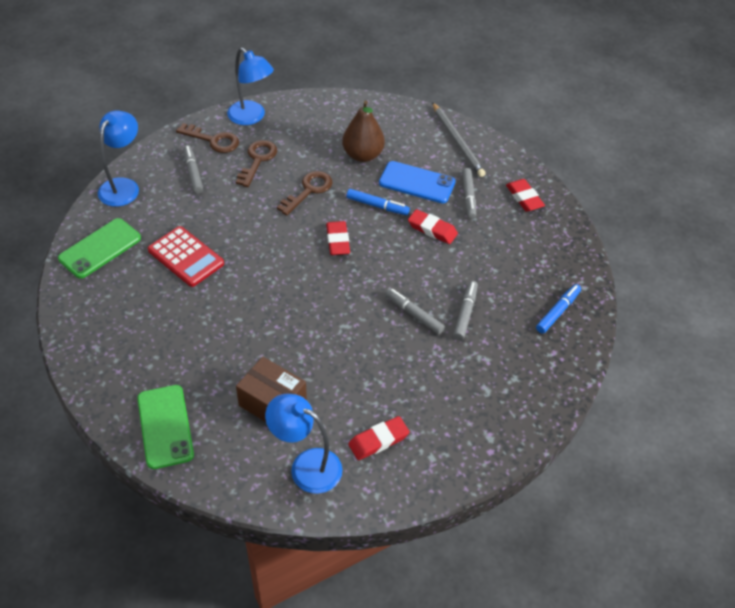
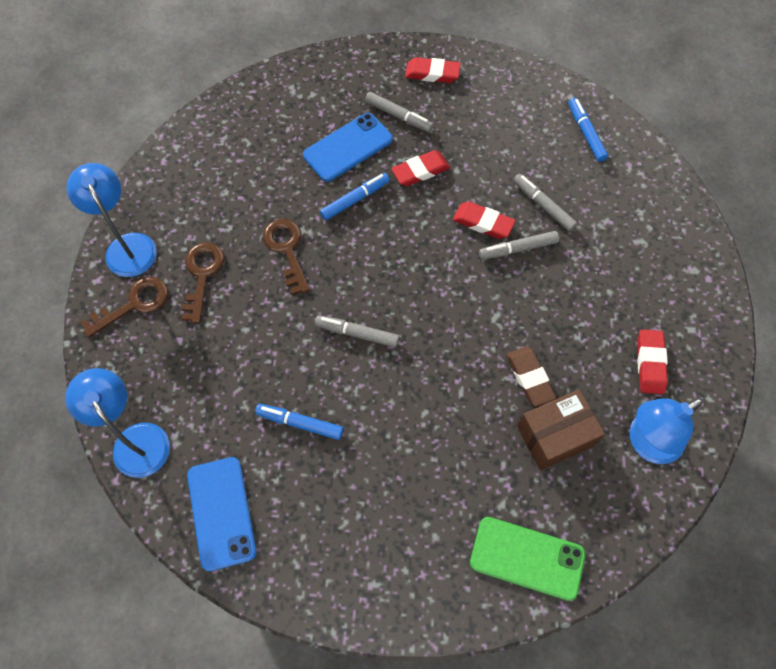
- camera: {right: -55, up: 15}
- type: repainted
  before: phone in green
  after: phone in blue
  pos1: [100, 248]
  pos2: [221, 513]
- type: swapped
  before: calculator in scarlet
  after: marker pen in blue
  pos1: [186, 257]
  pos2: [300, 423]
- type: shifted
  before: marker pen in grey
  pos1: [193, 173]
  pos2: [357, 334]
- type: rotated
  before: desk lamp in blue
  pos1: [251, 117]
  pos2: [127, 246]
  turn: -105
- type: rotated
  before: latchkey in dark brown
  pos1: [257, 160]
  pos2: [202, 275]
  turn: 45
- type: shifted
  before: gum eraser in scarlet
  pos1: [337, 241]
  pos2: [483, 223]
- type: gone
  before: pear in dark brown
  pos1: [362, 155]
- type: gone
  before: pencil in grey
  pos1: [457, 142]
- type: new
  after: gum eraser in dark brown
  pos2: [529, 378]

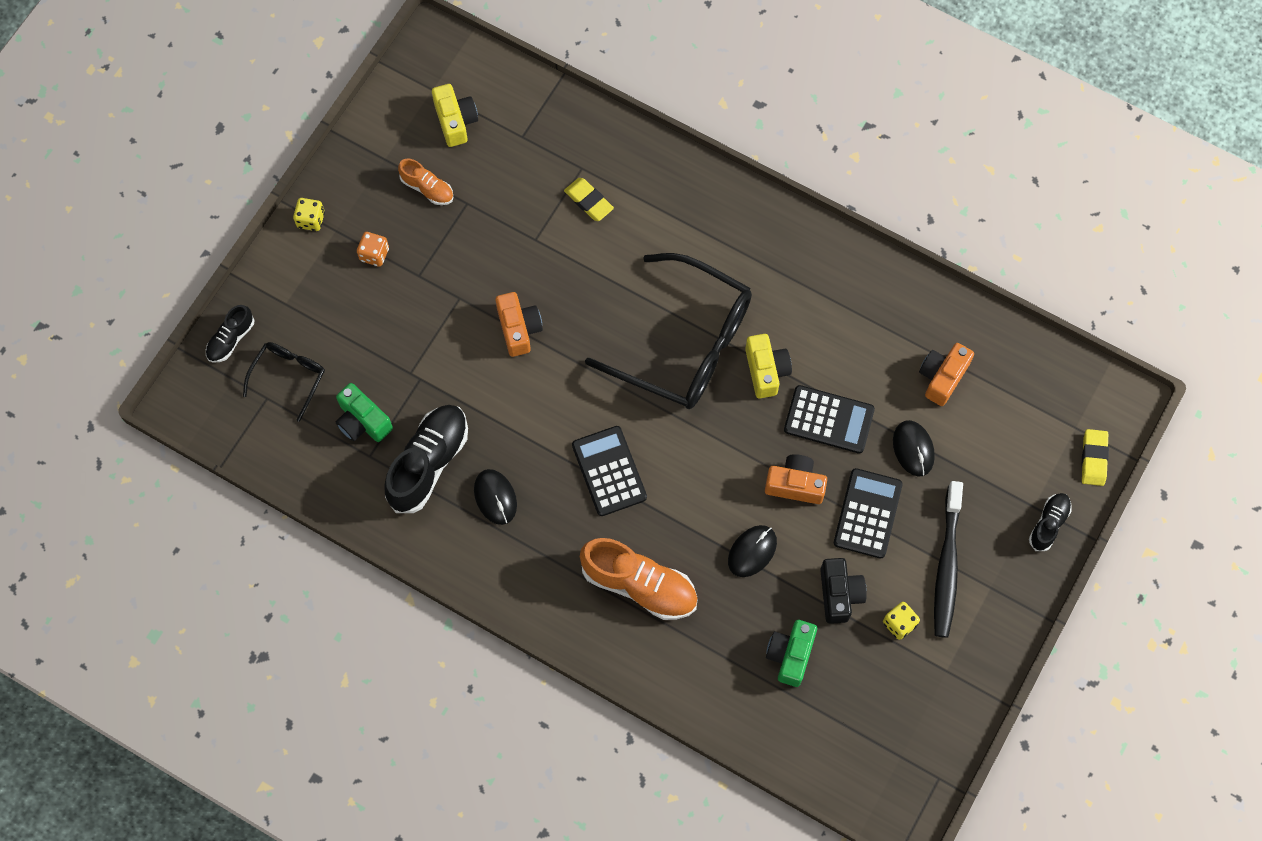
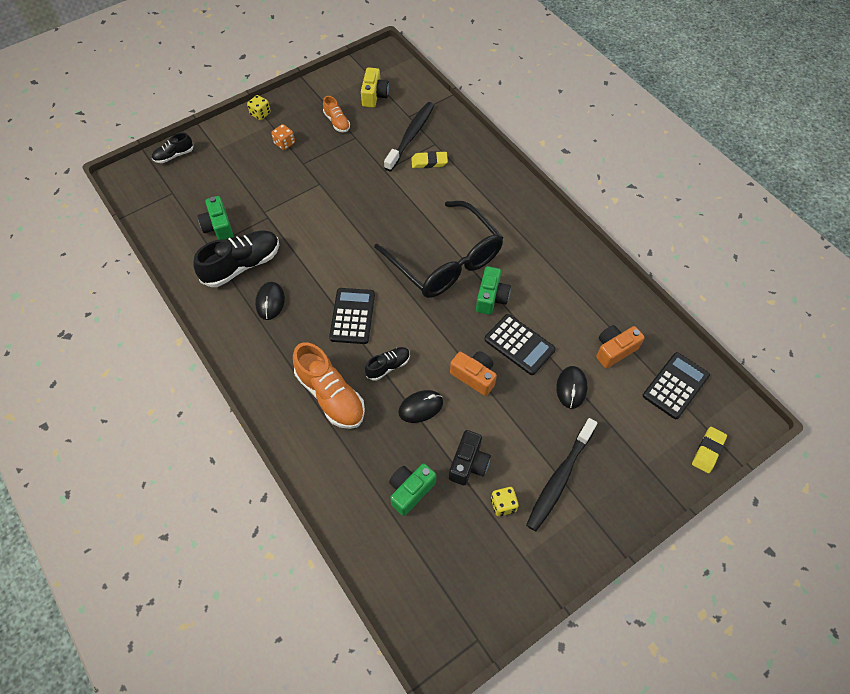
- camera: {right: 25, up: -10}
- type: gone
  before: spectacles in jet-black
  pos1: [289, 377]
- type: gone
  before: photo camera in orange-coloured
  pos1: [519, 329]
- type: rotated
  before: gum eraser in golden
  pos1: [589, 201]
  pos2: [429, 162]
  turn: -75
- type: repainted
  before: photo camera in golden
  after: photo camera in green
  pos1: [766, 370]
  pos2: [491, 298]
- type: shifted
  before: calculator in jet-black
  pos1: [867, 513]
  pos2: [675, 386]
- type: shifted
  before: lace-up shoe in jet-black
  pos1: [1048, 524]
  pos2: [388, 366]
- type: new
  after: tooth brush in jet-black
  pos2: [410, 136]

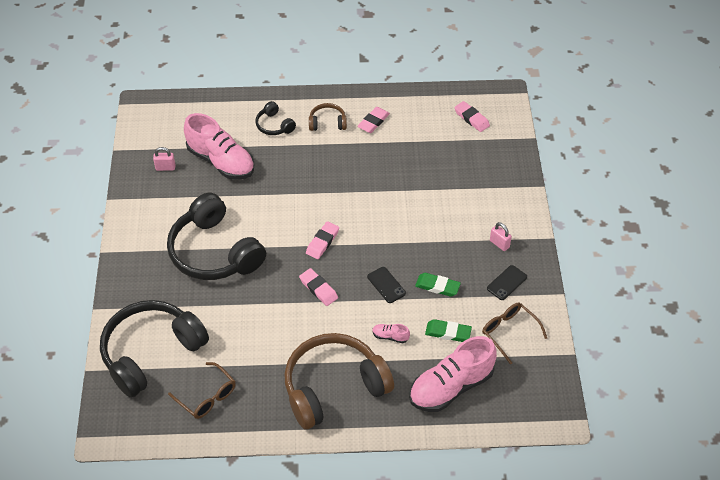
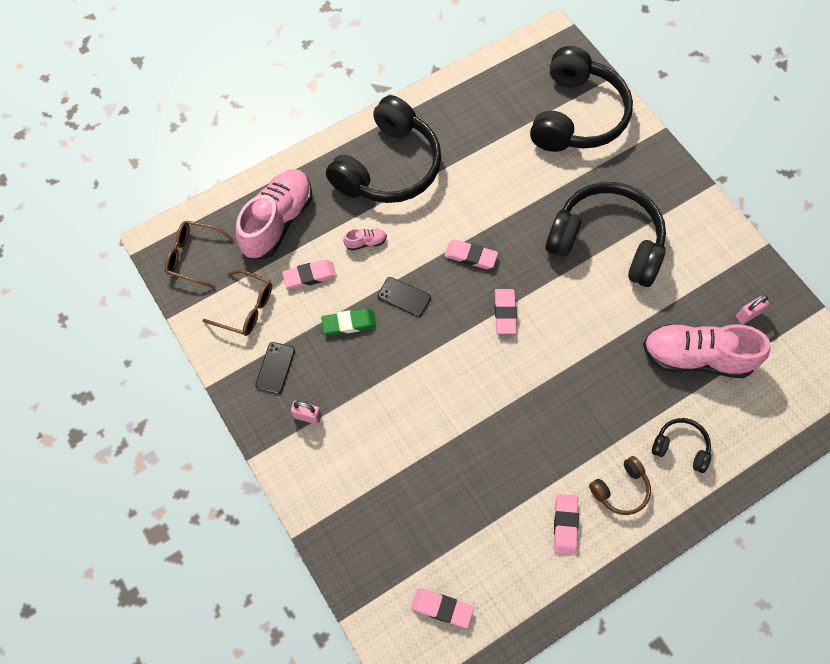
- camera: {right: 150, up: 15}
- type: shifted
  before: spectacles in dark brown
  pos1: [207, 396]
  pos2: [194, 256]
- type: repainted
  before: headset in dark brown
  after: headset in jet-black
  pos1: [334, 387]
  pos2: [388, 166]
- type: repainted
  before: gum eraser in green
  after: gum eraser in pink
  pos1: [448, 332]
  pos2: [310, 276]

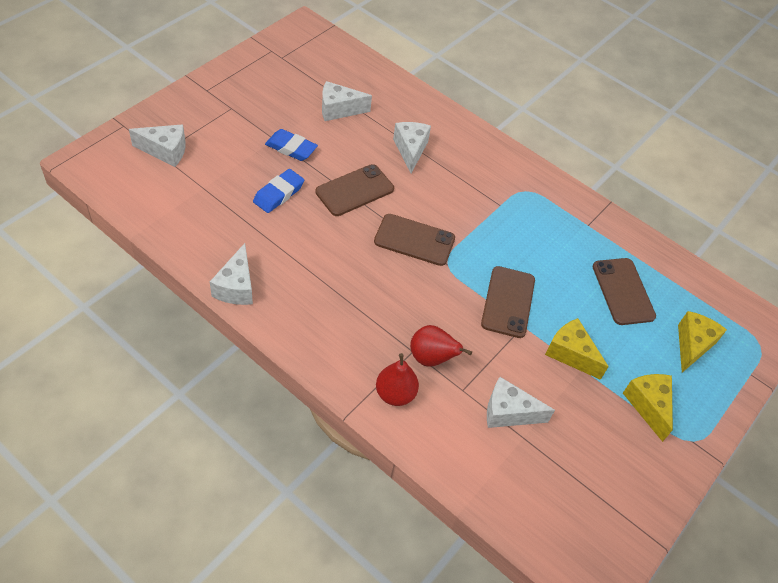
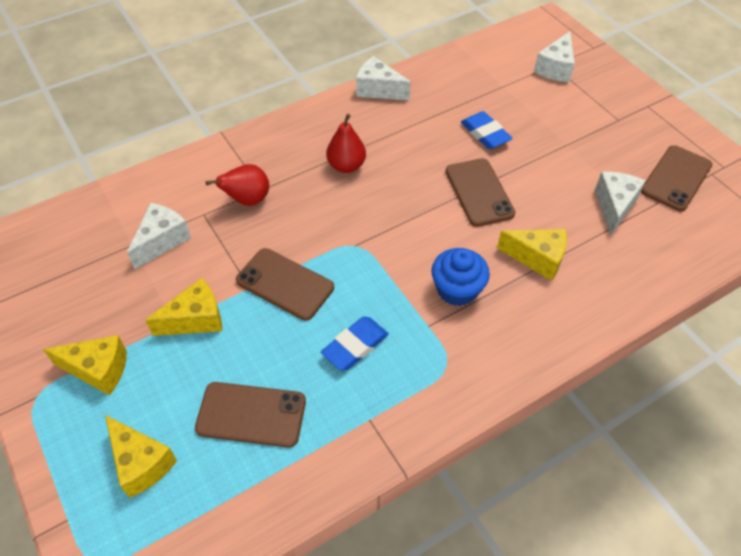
- camera: {right: 115, up: 0}
- type: shifted
  before: gum eraser in blue
  pos1: [291, 148]
  pos2: [355, 346]
- type: shifted
  before: phone in dark brown
  pos1: [414, 240]
  pos2: [676, 178]
- type: shifted
  before: pear in scarlet
  pos1: [395, 394]
  pos2: [346, 166]
- type: repainted
  before: cheese wedge in pure white
  after: cheese wedge in golden
  pos1: [410, 150]
  pos2: [537, 258]
- type: new
  after: muffin in blue
  pos2: [457, 289]

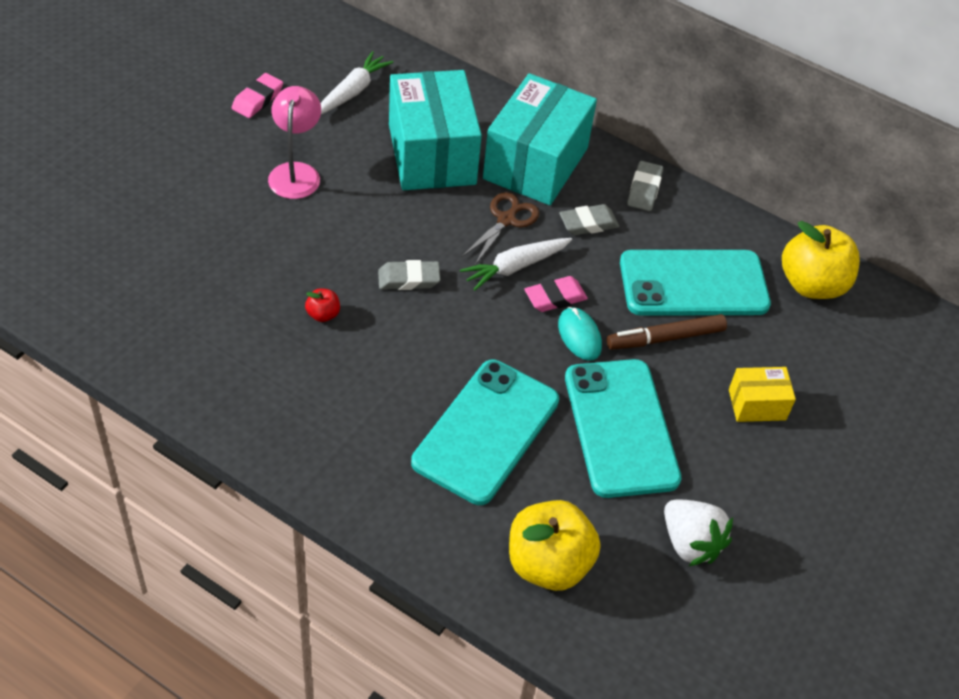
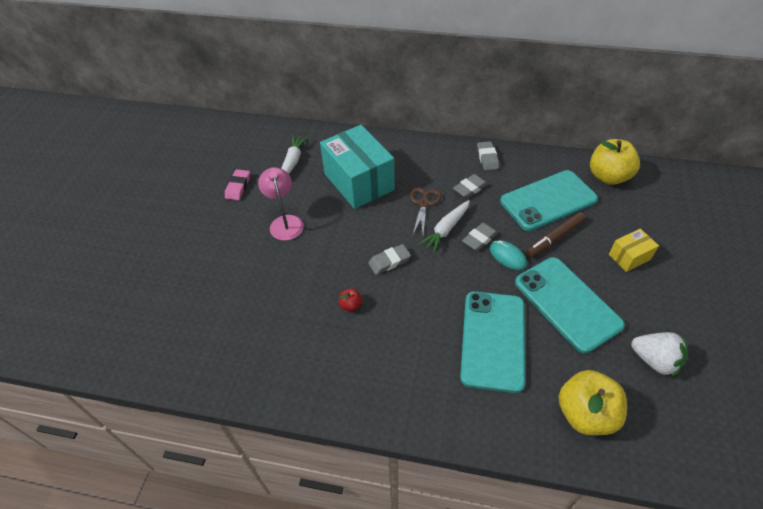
- camera: {right: -15, up: 0}
- type: gone
  before: package in turquoise
  pos1: [535, 163]
- type: repainted
  before: gum eraser in pink
  after: gum eraser in grey
  pos1: [555, 298]
  pos2: [479, 239]

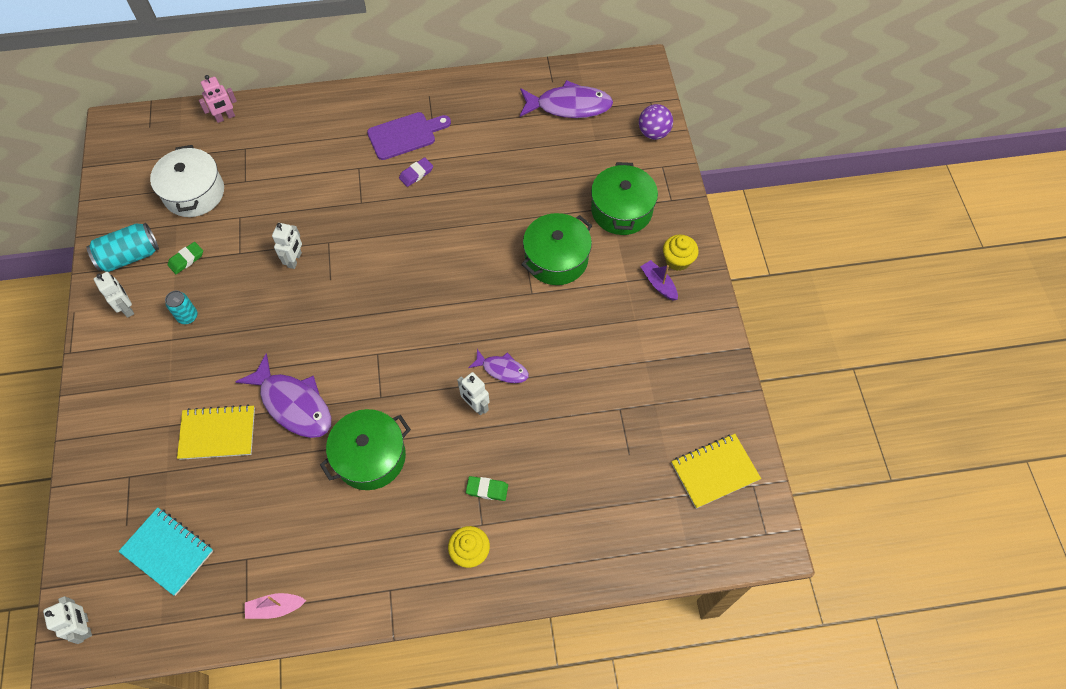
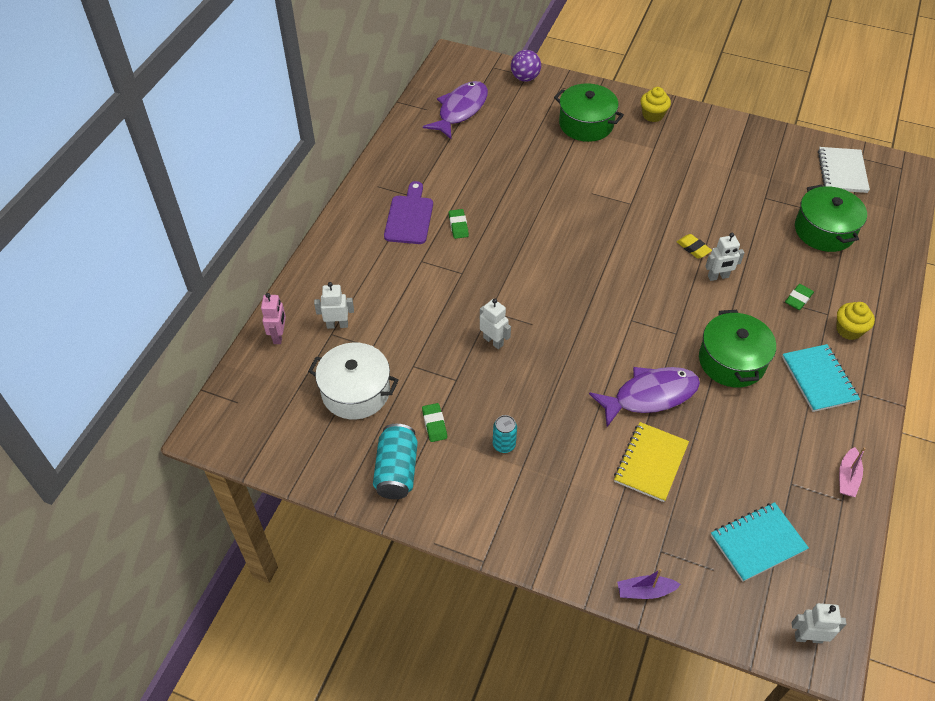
- camera: {right: -60, up: -10}
- type: shifted
  before: toy robot in pure white
  pos1: [127, 308]
  pos2: [337, 325]
- type: repainted
  before: gum eraser in violet
  after: gum eraser in green
  pos1: [416, 174]
  pos2: [458, 226]
- type: swapped
  before: fish figure in violet
  after: gum eraser in golden
  pos1: [502, 370]
  pos2: [693, 248]
- type: shifted
  before: pot in green
  pos1: [556, 259]
  pos2: [824, 230]
- type: shifted
  before: boat in violet
  pos1: [658, 284]
  pos2: [645, 591]
- type: repainted
  before: notepad in golden
  after: notepad in pure white
  pos1: [714, 471]
  pos2: [842, 171]
- type: new
  after: notepad in turquoise
  pos2: [819, 379]

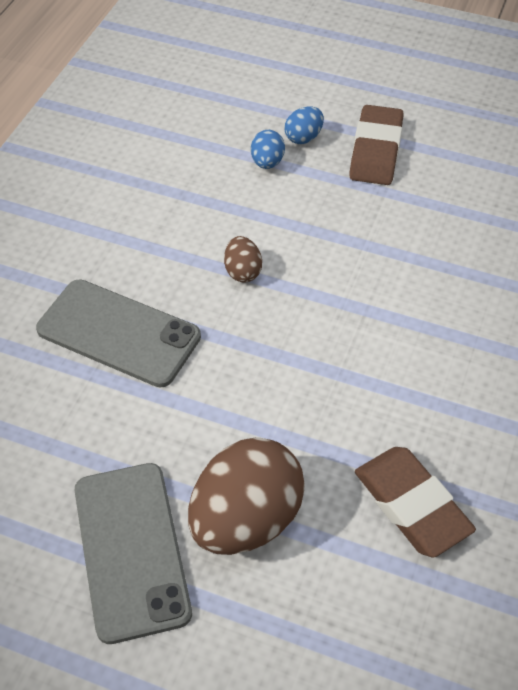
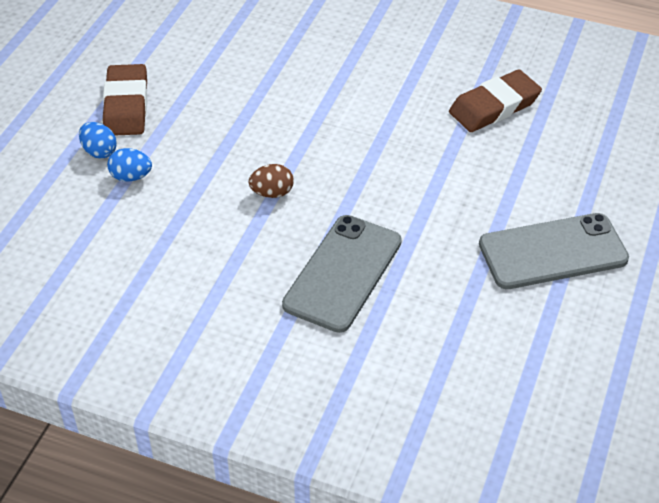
- camera: {right: -90, up: -5}
- type: gone
  before: egg in dark brown
  pos1: [246, 519]
- type: rotated
  before: gum eraser in dark brown
  pos1: [376, 151]
  pos2: [126, 105]
  turn: 75

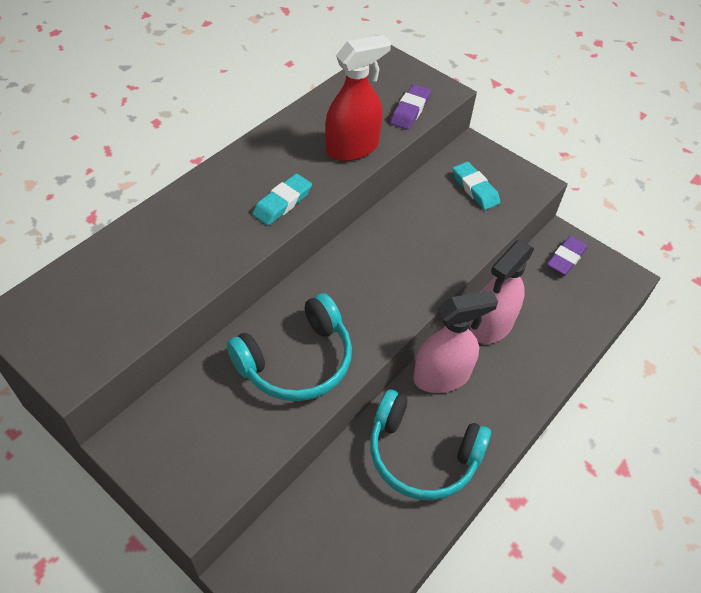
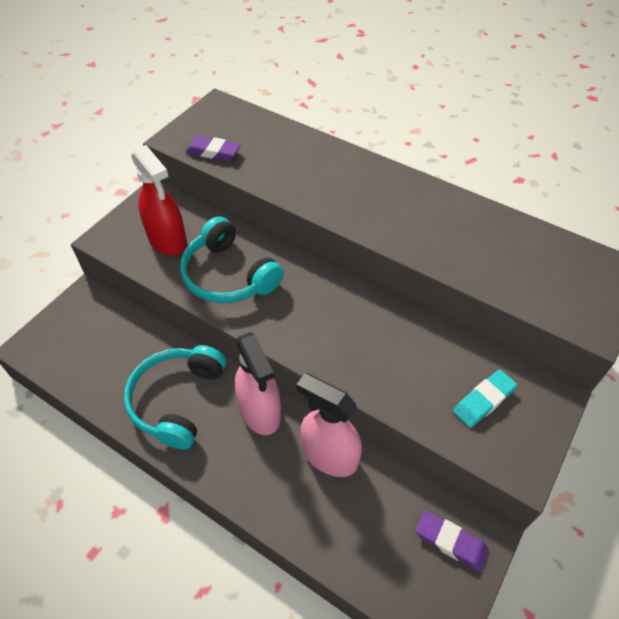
- camera: {right: 85, up: 0}
- type: gone
  before: gum eraser in turquoise
  pos1: [282, 203]
- type: shifted
  before: spray cleaner in scarlet
  pos1: [352, 148]
  pos2: [167, 240]
- type: shifted
  before: gum eraser in violet
  pos1: [410, 110]
  pos2: [213, 152]

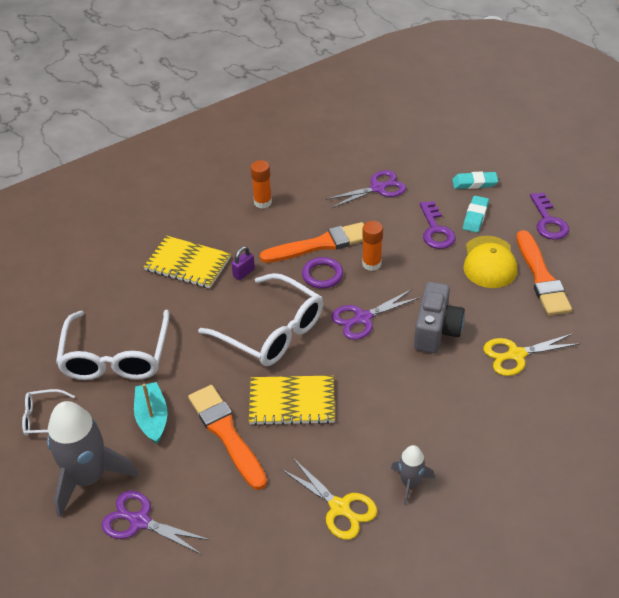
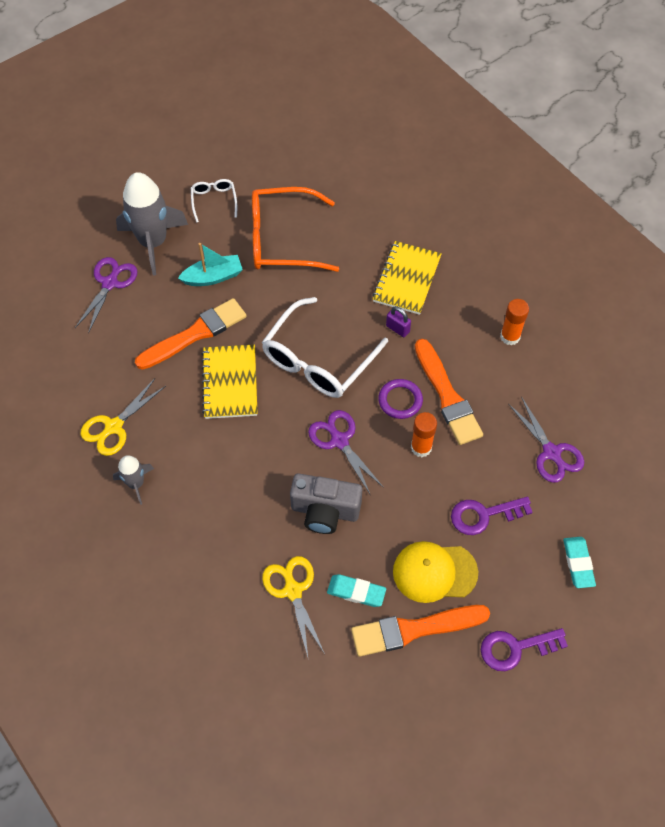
- camera: {right: 85, up: 15}
- type: repainted
  before: spectacles in pure white
  after: spectacles in orange-coloured
  pos1: [116, 357]
  pos2: [282, 240]
- type: shifted
  before: gum eraser in turquoise
  pos1: [475, 216]
  pos2: [356, 592]

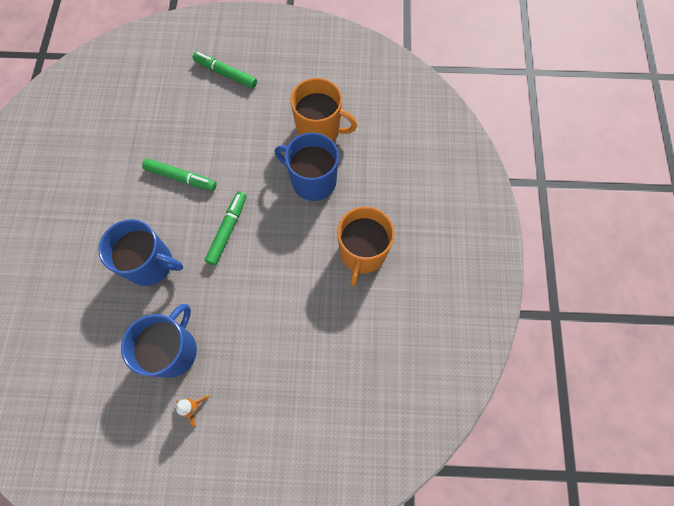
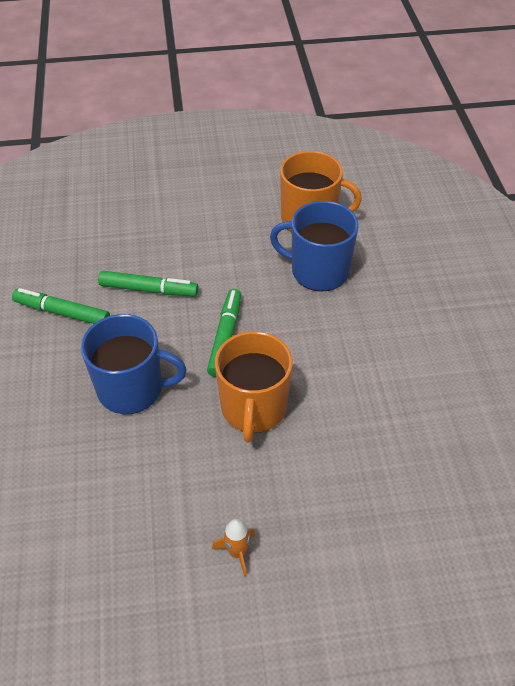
- camera: {right: -10, up: -20}
- type: gone
  before: tea mug in blue
  pos1: [173, 350]
- type: shifted
  before: marker pen in green
  pos1: [226, 74]
  pos2: [62, 313]
- type: shifted
  before: tea mug in orange-coloured
  pos1: [362, 253]
  pos2: [253, 408]

